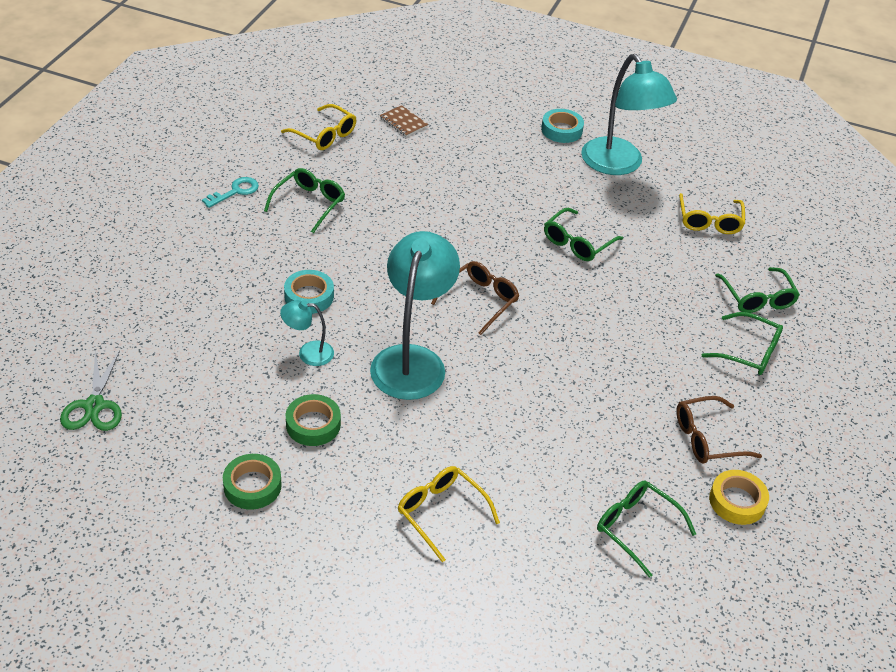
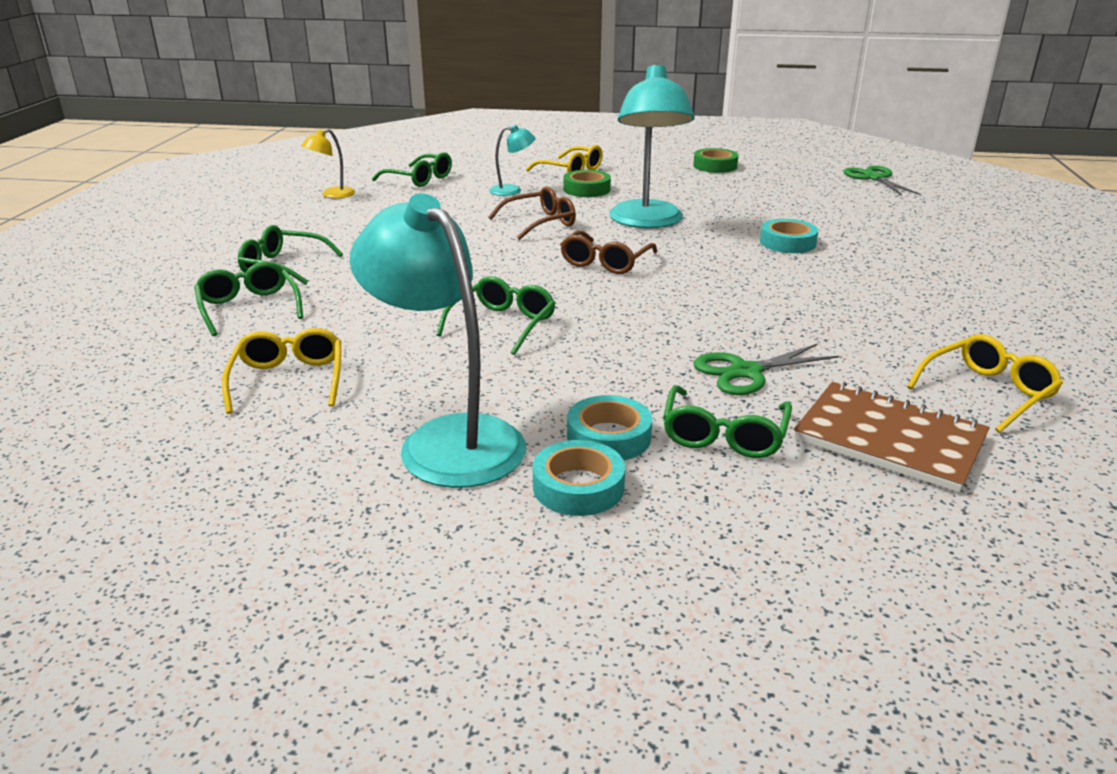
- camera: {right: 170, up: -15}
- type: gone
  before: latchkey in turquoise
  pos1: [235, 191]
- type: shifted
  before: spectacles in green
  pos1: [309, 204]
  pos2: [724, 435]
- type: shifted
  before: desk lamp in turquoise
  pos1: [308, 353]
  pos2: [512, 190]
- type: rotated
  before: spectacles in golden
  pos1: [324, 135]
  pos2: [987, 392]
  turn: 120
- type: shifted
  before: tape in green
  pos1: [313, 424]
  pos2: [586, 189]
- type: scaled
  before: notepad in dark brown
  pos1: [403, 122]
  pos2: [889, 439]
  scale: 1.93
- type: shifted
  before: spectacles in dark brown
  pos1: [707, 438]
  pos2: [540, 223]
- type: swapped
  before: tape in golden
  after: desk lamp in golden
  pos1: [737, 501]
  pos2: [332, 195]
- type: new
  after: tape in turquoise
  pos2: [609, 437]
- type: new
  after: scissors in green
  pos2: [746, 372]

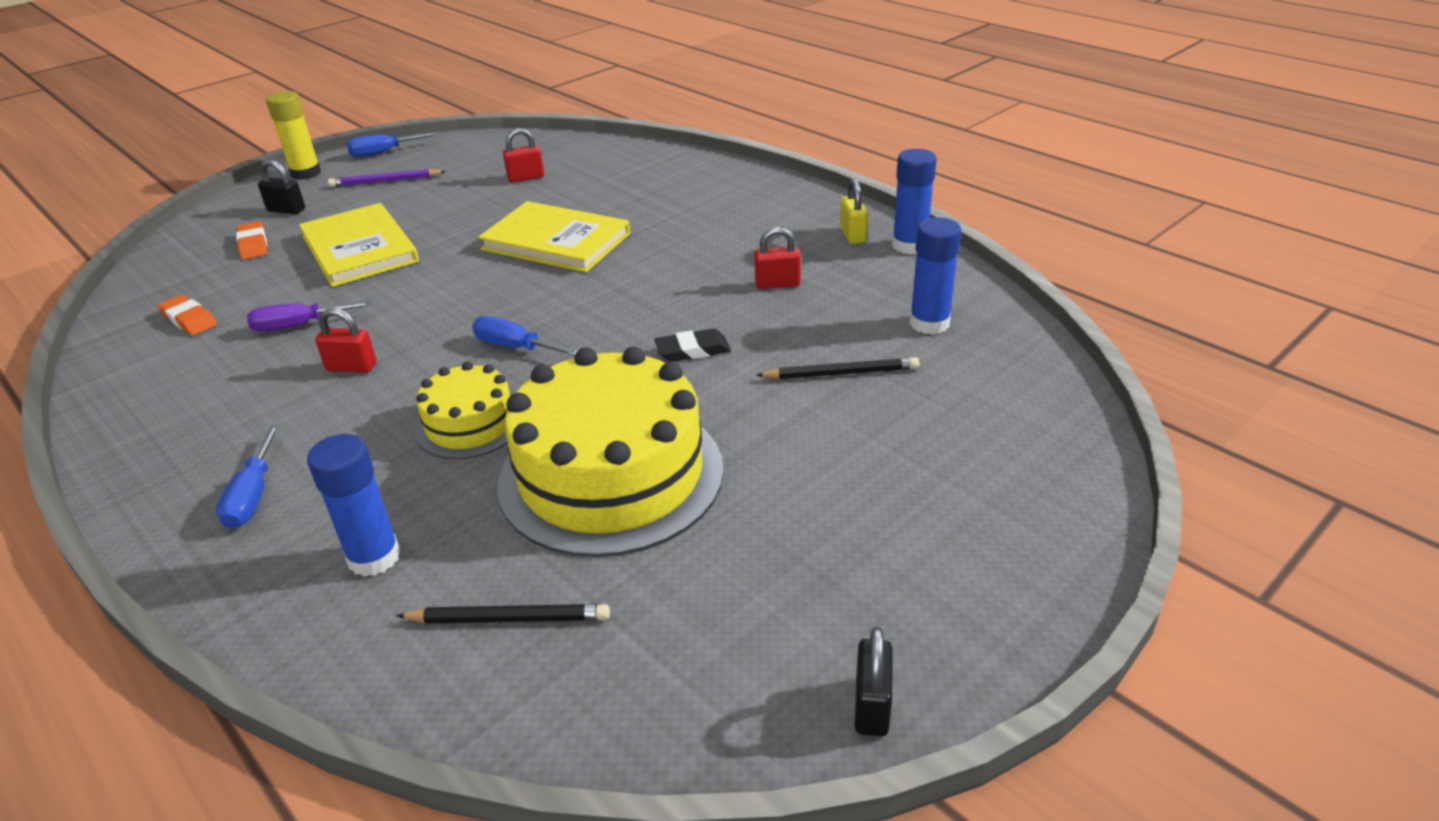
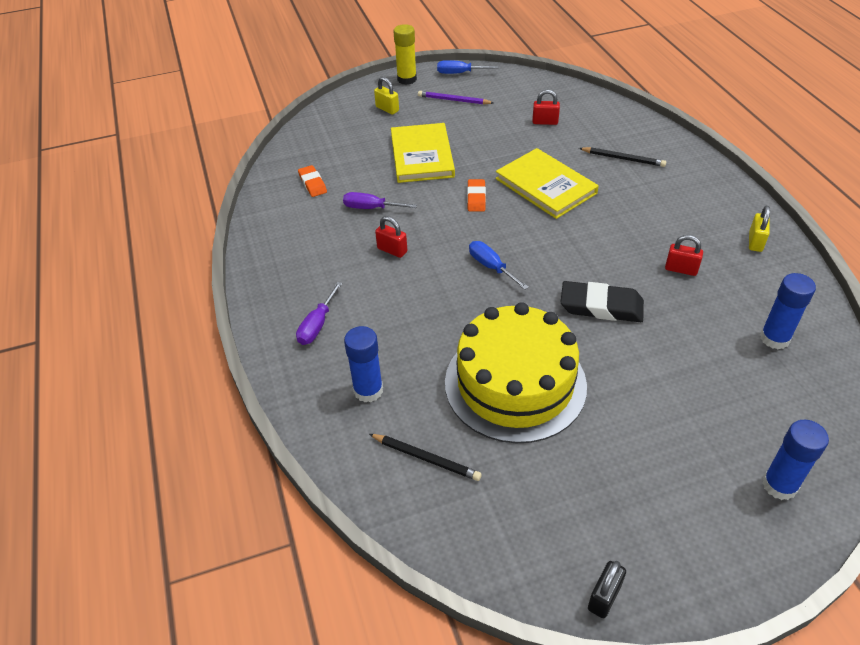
- camera: {right: 25, up: 10}
- type: repainted
  before: hand screwdriver in blue
  after: hand screwdriver in violet
  pos1: [253, 496]
  pos2: [317, 325]
- type: shifted
  before: gum eraser in orange-coloured
  pos1: [253, 244]
  pos2: [476, 198]
- type: repainted
  before: padlock in jet-black
  after: padlock in golden
  pos1: [286, 210]
  pos2: [387, 109]
- type: gone
  before: layer cake in golden
  pos1: [470, 424]
- type: scaled
  before: gum eraser in jet-black
  pos1: [693, 350]
  pos2: [601, 306]
  scale: 1.67
- type: shifted
  before: pencil in jet-black
  pos1: [841, 373]
  pos2: [623, 159]
- type: shifted
  before: glue in blue
  pos1: [909, 245]
  pos2: [779, 485]

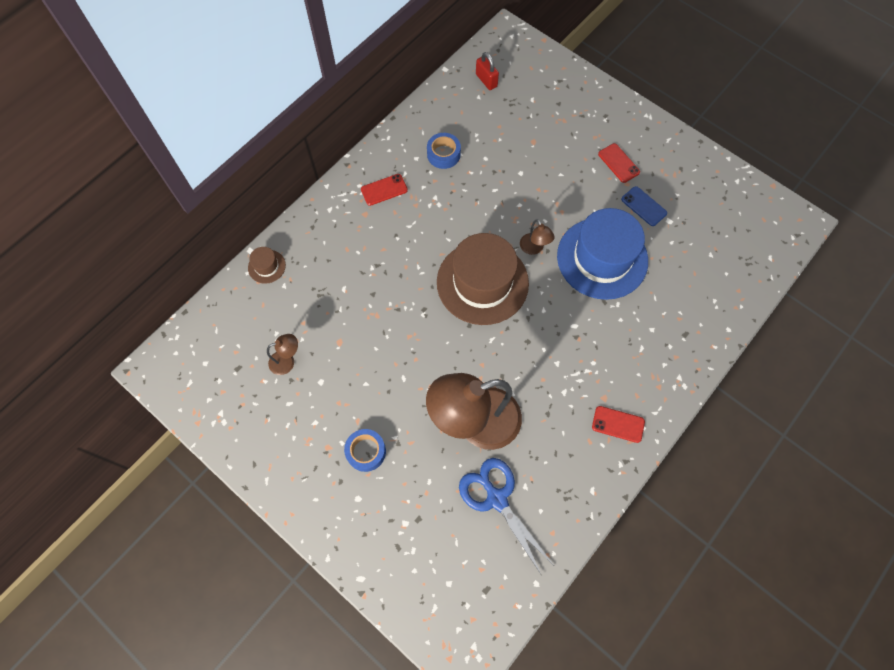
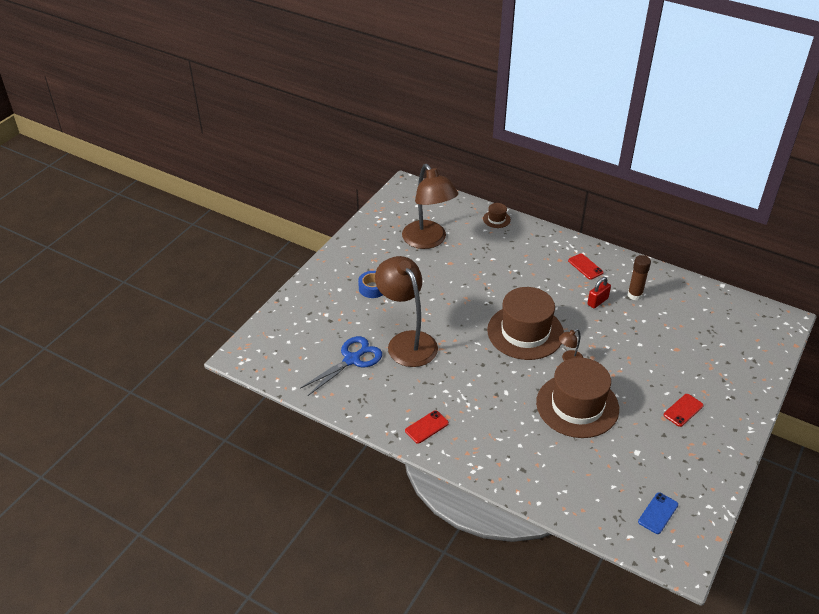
- camera: {right: 80, up: -25}
- type: scaled
  before: desk lamp in dark brown
  pos1: [287, 361]
  pos2: [428, 241]
  scale: 2.4
- type: swapped
  before: tape in blue
  after: glue in dark brown
  pos1: [443, 154]
  pos2: [634, 295]
- type: shifted
  before: padlock in scarlet
  pos1: [486, 80]
  pos2: [597, 301]
- type: repainted
  before: top hat in blue
  after: top hat in dark brown
  pos1: [602, 258]
  pos2: [577, 405]
- type: rotated
  before: phone in scarlet
  pos1: [618, 424]
  pos2: [426, 427]
  turn: 45
- type: shifted
  before: phone in blue
  pos1: [644, 206]
  pos2: [658, 513]

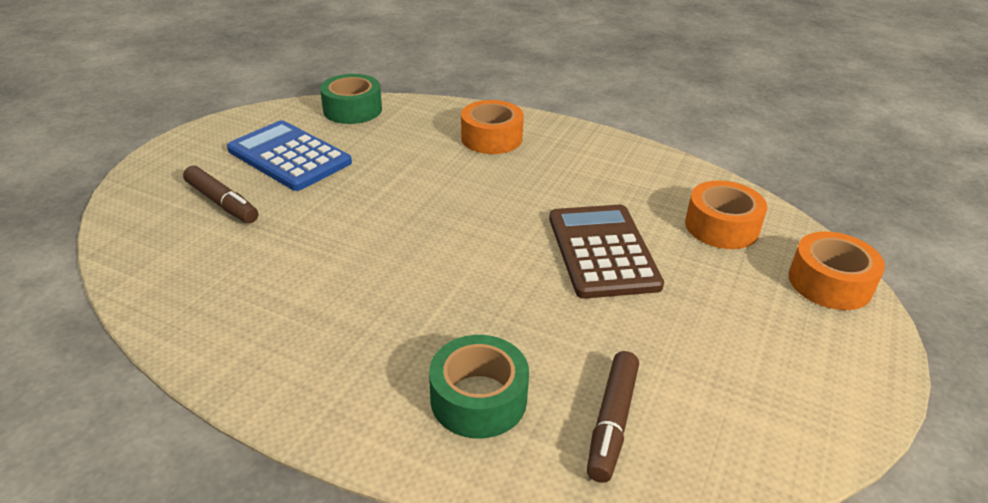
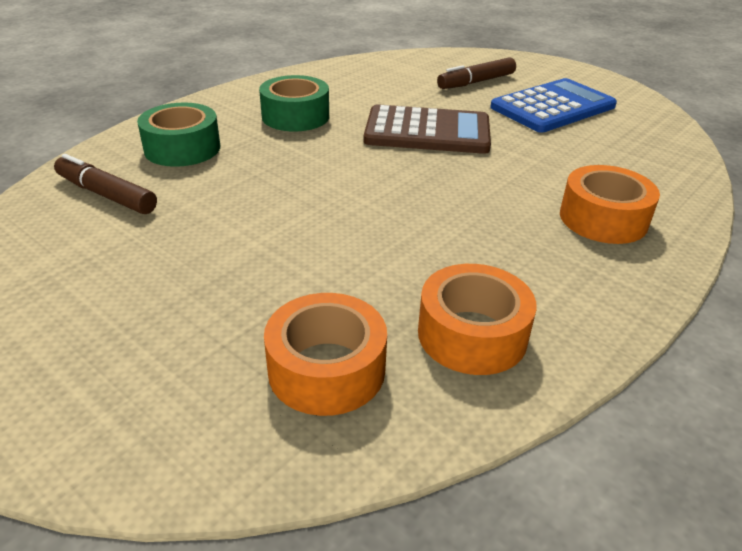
- camera: {right: 105, up: 0}
- type: shifted
  before: tape in green
  pos1: [352, 110]
  pos2: [295, 116]
- type: shifted
  before: calculator in dark brown
  pos1: [602, 251]
  pos2: [427, 131]
- type: shifted
  before: tape in orange-coloured
  pos1: [829, 283]
  pos2: [472, 334]

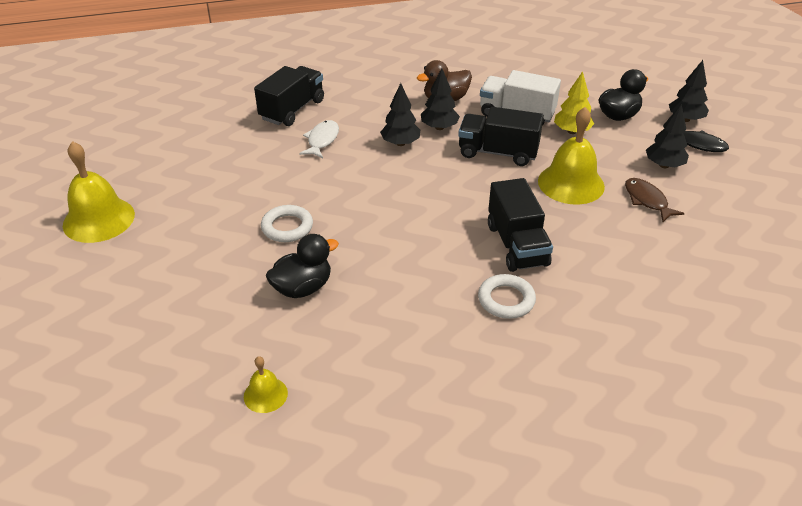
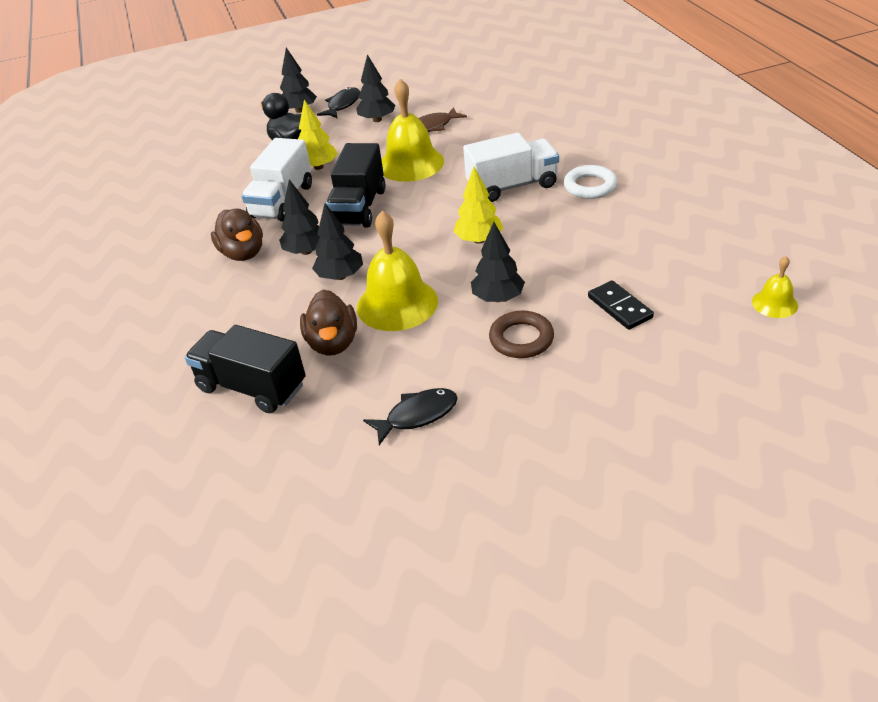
- camera: {right: -90, up: 0}
- type: shifted
  before: hand bell in golden
  pos1: [99, 219]
  pos2: [397, 303]
- type: repainted
  before: hoop in pure white
  after: hoop in dark brown
  pos1: [287, 227]
  pos2: [521, 339]
- type: swapped
  before: rubber duck in jet-black
  after: domino in jet-black
  pos1: [302, 288]
  pos2: [620, 307]
- type: swapped
  before: fish figure in pure white
  after: rubber duck in dark brown
  pos1: [322, 140]
  pos2: [333, 343]
- type: repainted
  before: truck in jet-black
  after: truck in pure white
  pos1: [517, 245]
  pos2: [512, 186]
- type: new
  after: fish figure in jet-black
  pos2: [417, 415]
- type: new
  after: toy tree in golden
  pos2: [479, 240]
- type: new
  after: toy tree in jet-black
  pos2: [498, 298]

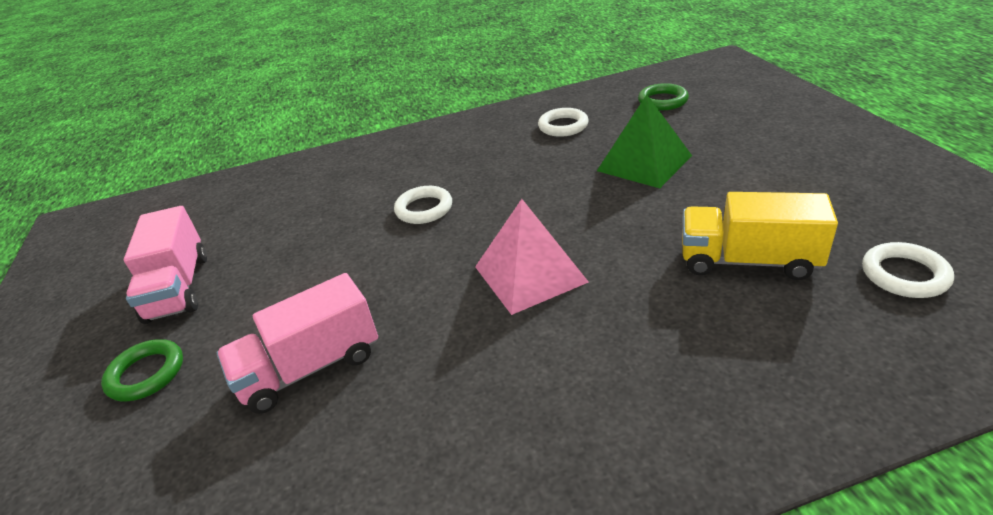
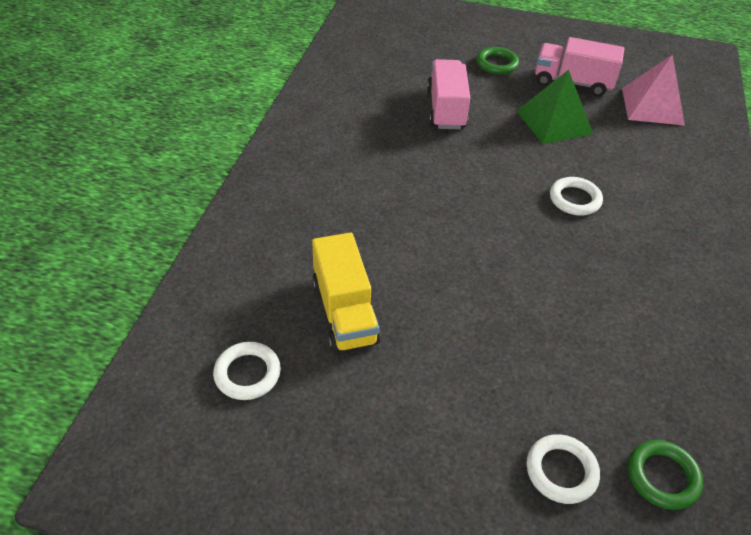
- camera: {right: 115, up: 10}
- type: shifted
  before: solid pyramid in pink
  pos1: [530, 274]
  pos2: [652, 106]
- type: shifted
  before: hoop in pure white
  pos1: [563, 126]
  pos2: [561, 471]
- type: shifted
  before: solid pyramid in green
  pos1: [644, 163]
  pos2: [554, 122]
- type: rotated
  before: truck in golden
  pos1: [747, 261]
  pos2: [344, 312]
  turn: 120

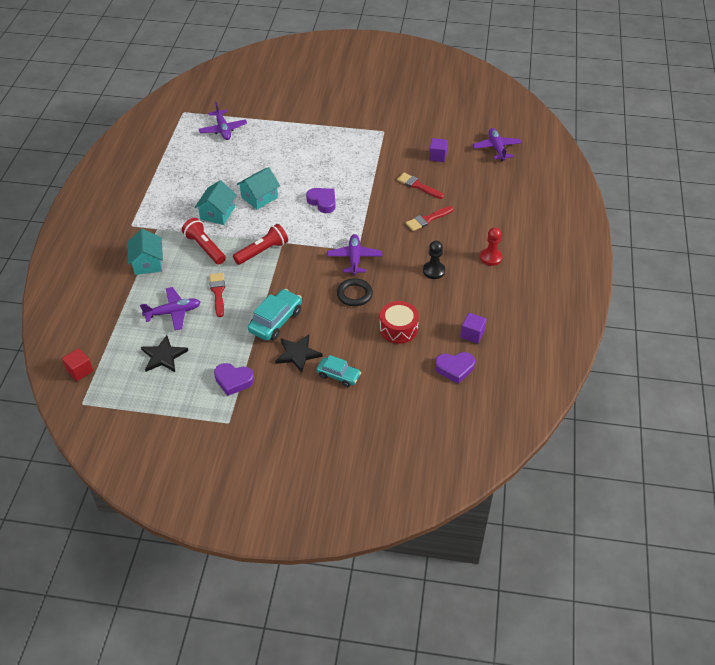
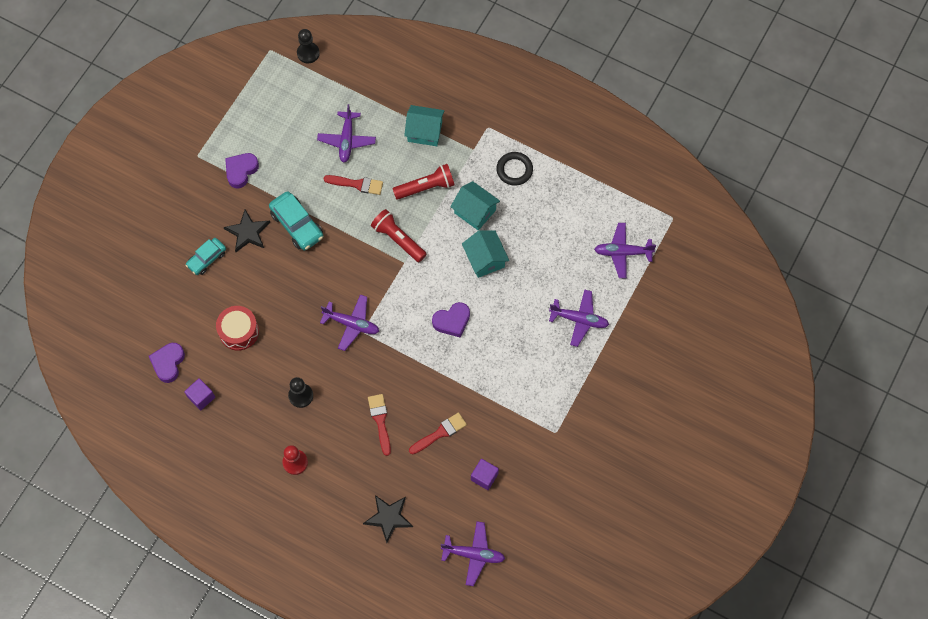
- camera: {right: 110, up: 20}
- type: swapped
  before: block in scarlet
  after: chess pawn in jet-black
  pos1: [80, 370]
  pos2: [308, 53]
- type: shifted
  before: star in jet-black
  pos1: [163, 356]
  pos2: [388, 517]
- type: rotated
  before: flashlight in scarlet
  pos1: [262, 251]
  pos2: [398, 239]
  turn: 150
- type: shifted
  before: hoop in jet-black
  pos1: [354, 294]
  pos2: [514, 170]
- type: new
  after: plane in violet
  pos2: [579, 320]

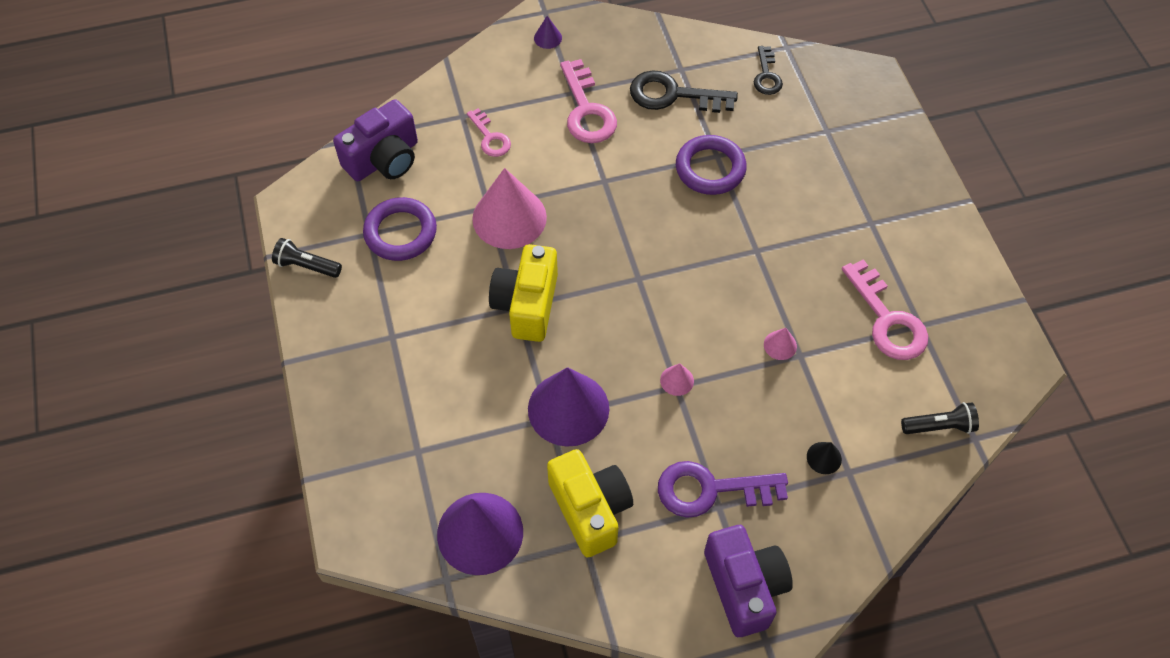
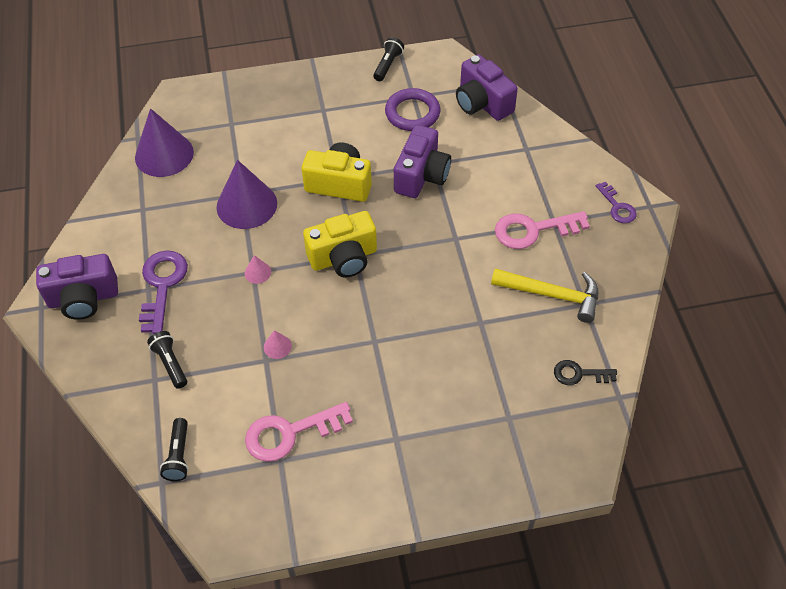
- camera: {right: 95, up: -5}
- type: gone
  before: latchkey in pink
  pos1: [490, 137]
- type: swapped
  before: cone shape in pink
  after: photo camera in violet
  pos1: [509, 218]
  pos2: [421, 176]
- type: swapped
  before: cone shape in violet
  after: latchkey in violet
  pos1: [548, 38]
  pos2: [617, 207]
- type: shifted
  before: photo camera in golden
  pos1: [590, 509]
  pos2: [343, 258]
- type: swapped
  before: latchkey in jet-black
  after: carpenter's hammer in golden
  pos1: [673, 95]
  pos2: [552, 295]
- type: gone
  before: hoop in violet
  pos1: [710, 168]
- type: swapped
  before: cone shape in jet-black
  after: flashlight in jet-black
  pos1: [824, 458]
  pos2: [170, 364]

